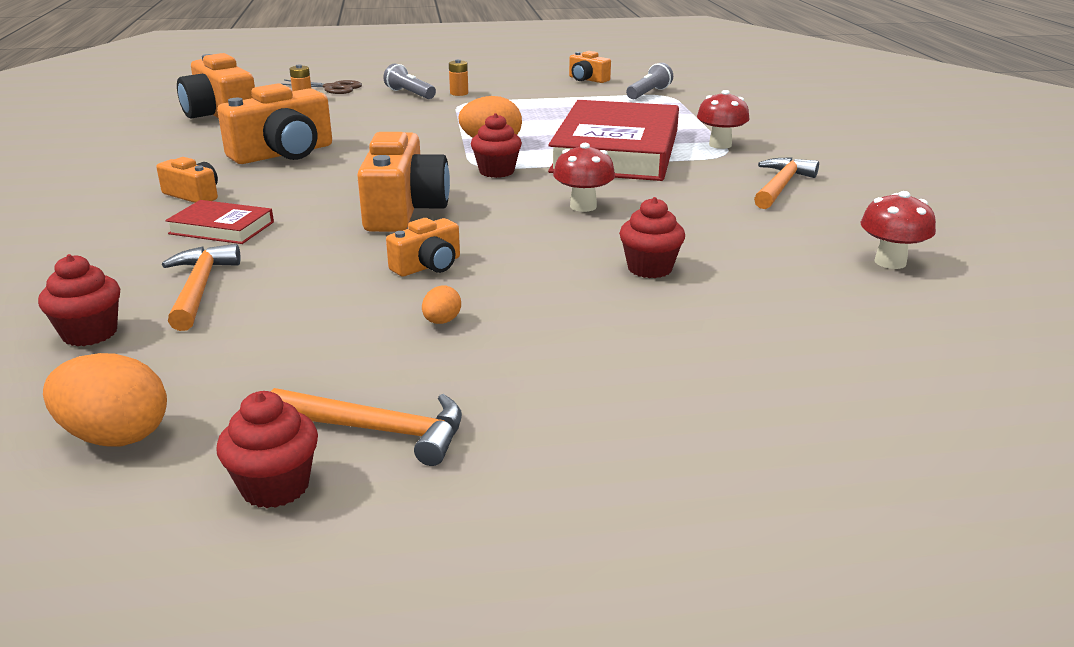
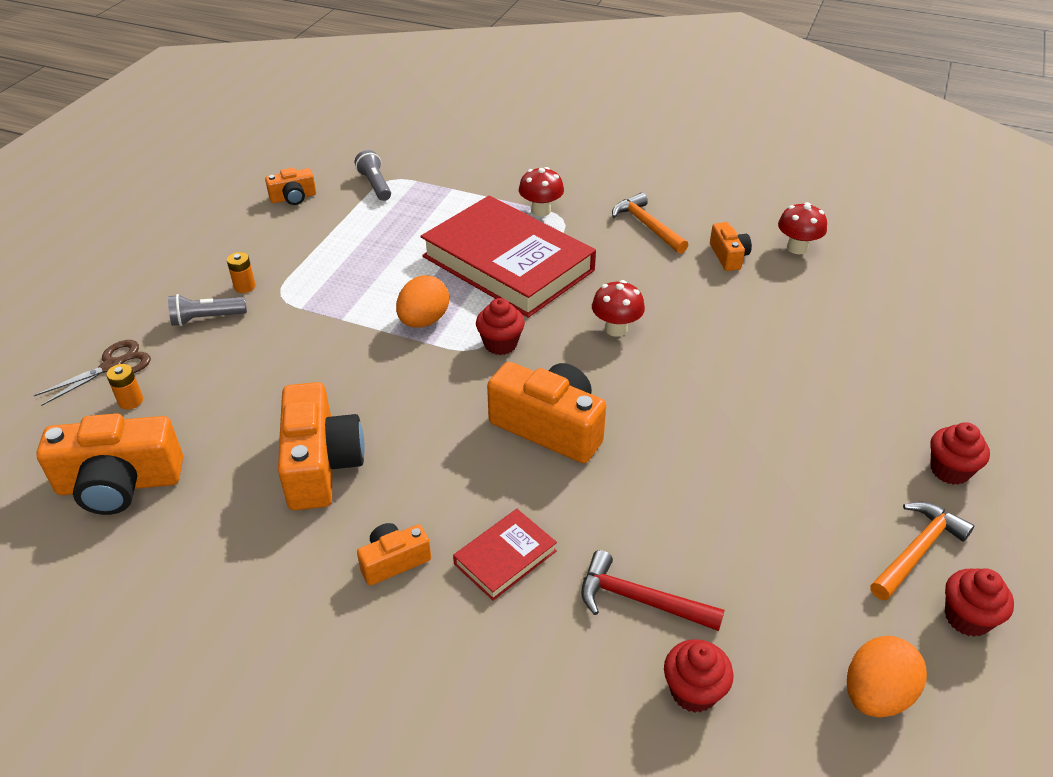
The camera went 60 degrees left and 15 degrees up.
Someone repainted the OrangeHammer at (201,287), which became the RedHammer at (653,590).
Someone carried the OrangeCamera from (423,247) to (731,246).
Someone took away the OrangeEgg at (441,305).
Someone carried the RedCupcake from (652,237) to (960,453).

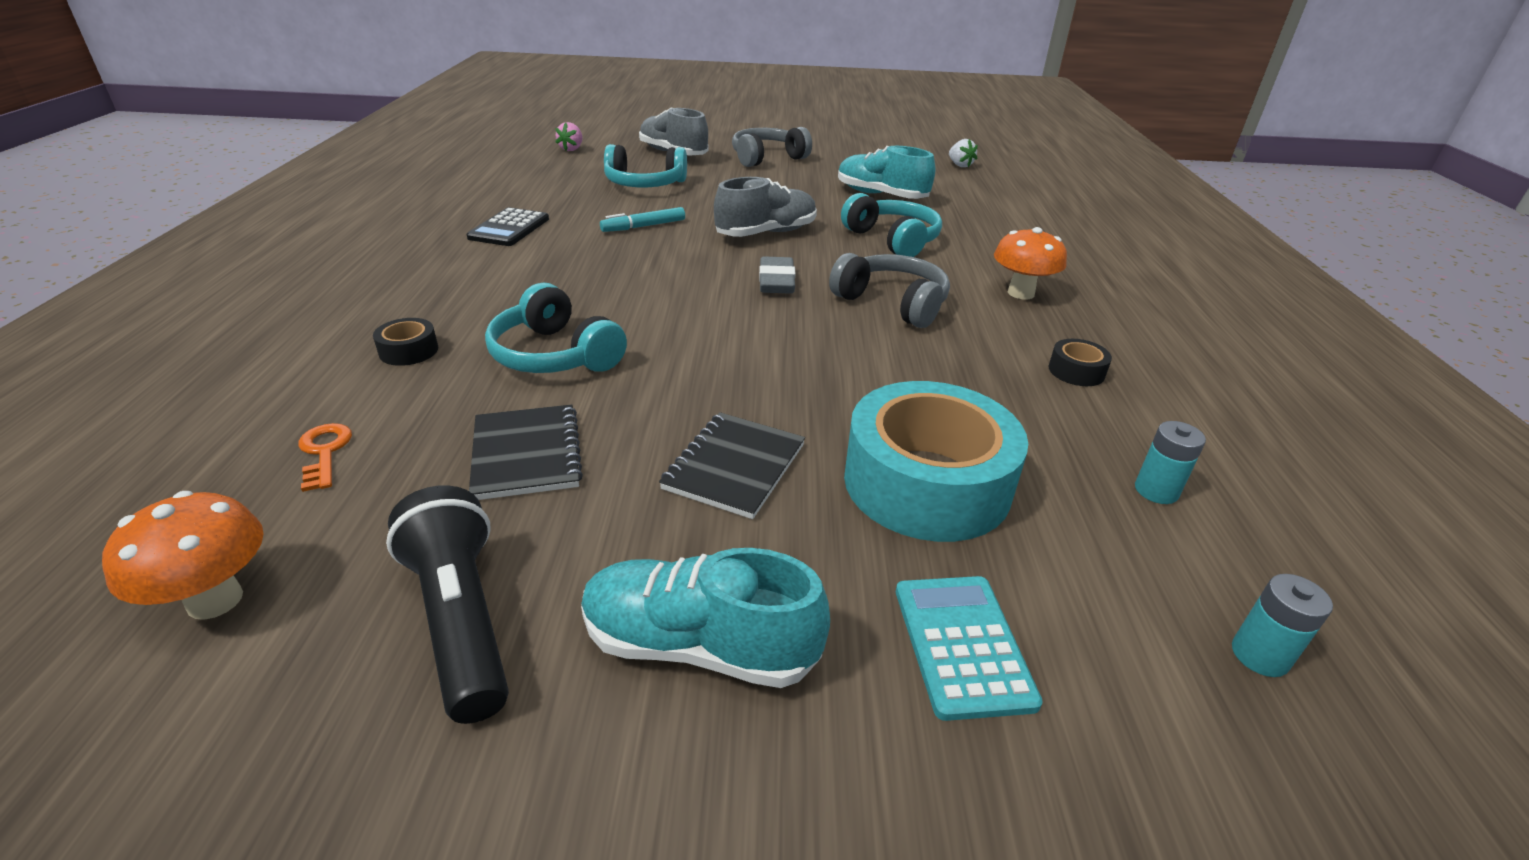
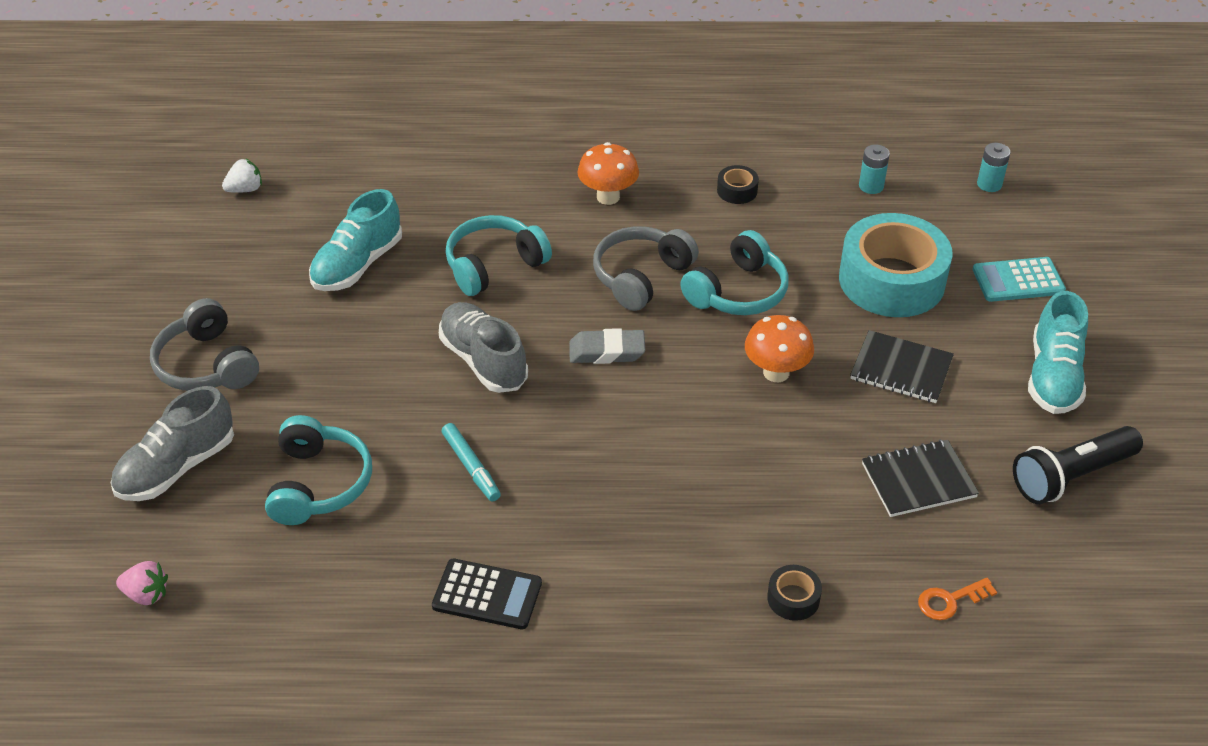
The camera went 90 degrees left and 10 degrees up.
Someone carried the OrangeMushroom from (183,555) to (779,348).
Someone carried the TurquoiseHeadphones from (556,328) to (734,272).

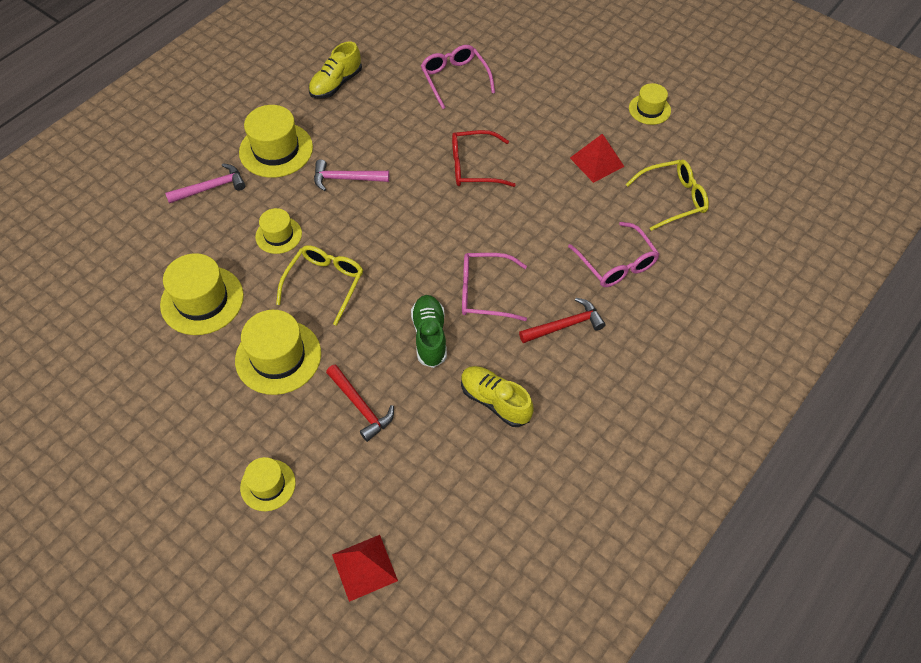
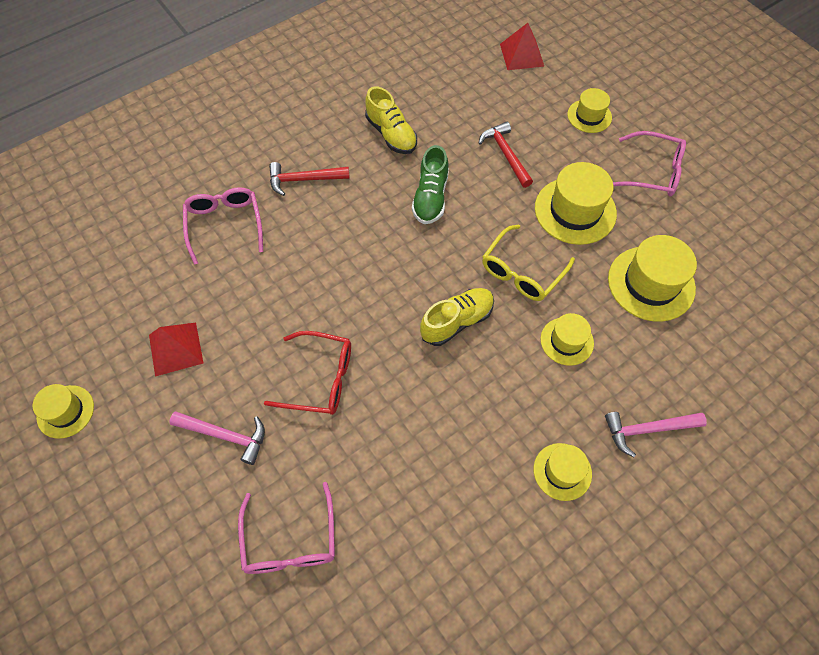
The camera went 165 degrees left and 5 degrees up.
Someone scaled the YellowHat at (276,141) by 0.59.
Someone carried the YellowShoe from (335,70) to (457,317).
Someone carried the PinkHammer from (351,175) to (217,438).
Someone carried the PinkGlasses from (494,287) to (649,163).
Someone took away the YellowGlasses at (667,195).

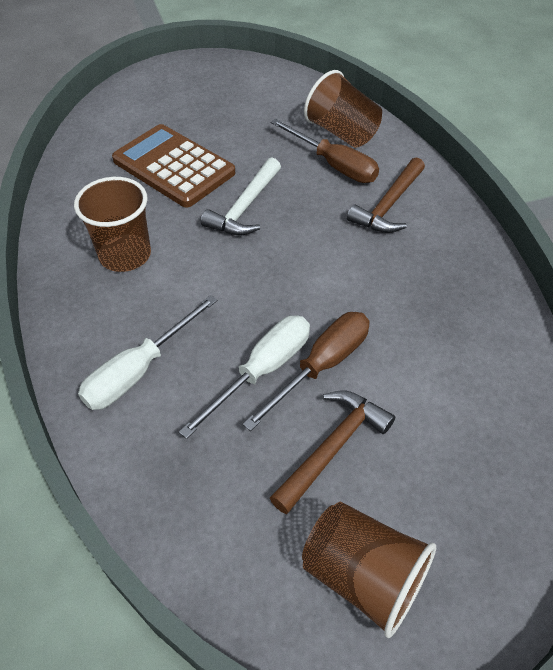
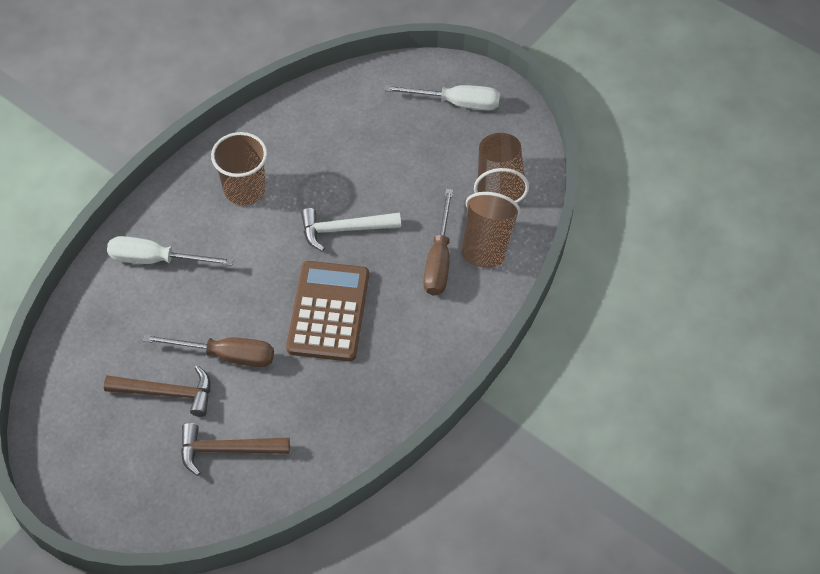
The camera went 55 degrees right and 5 degrees up.
Someone carried the BrownCalculator from (173,165) to (327,311).
Someone carried the WhiteScrewdriver from (244,377) to (441,97).
Someone carried the BrownCup from (369,570) to (501,168).
Someone carried the BrownHammer from (386,195) to (235,449).

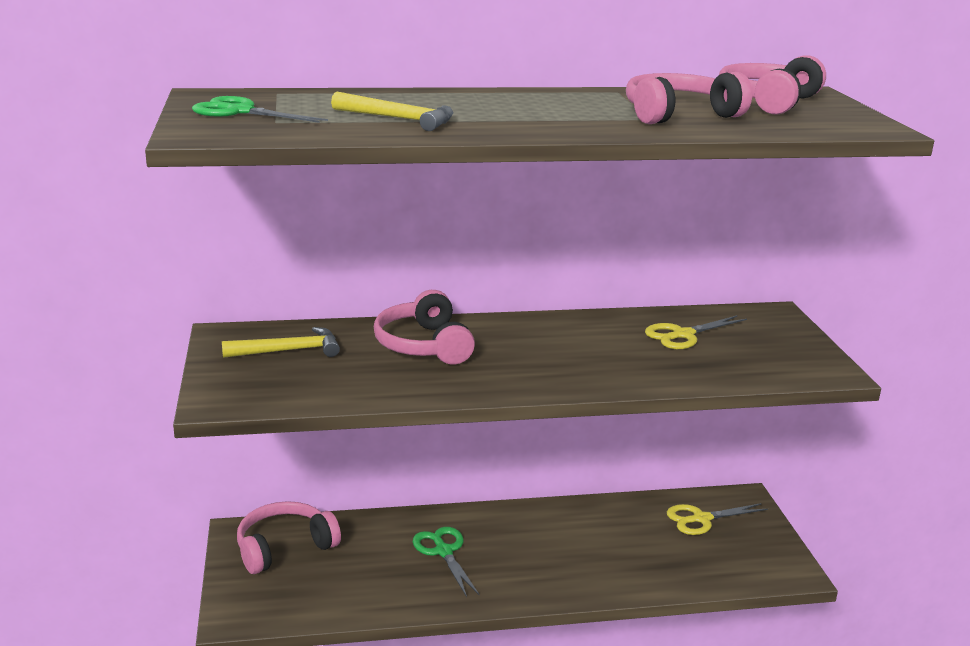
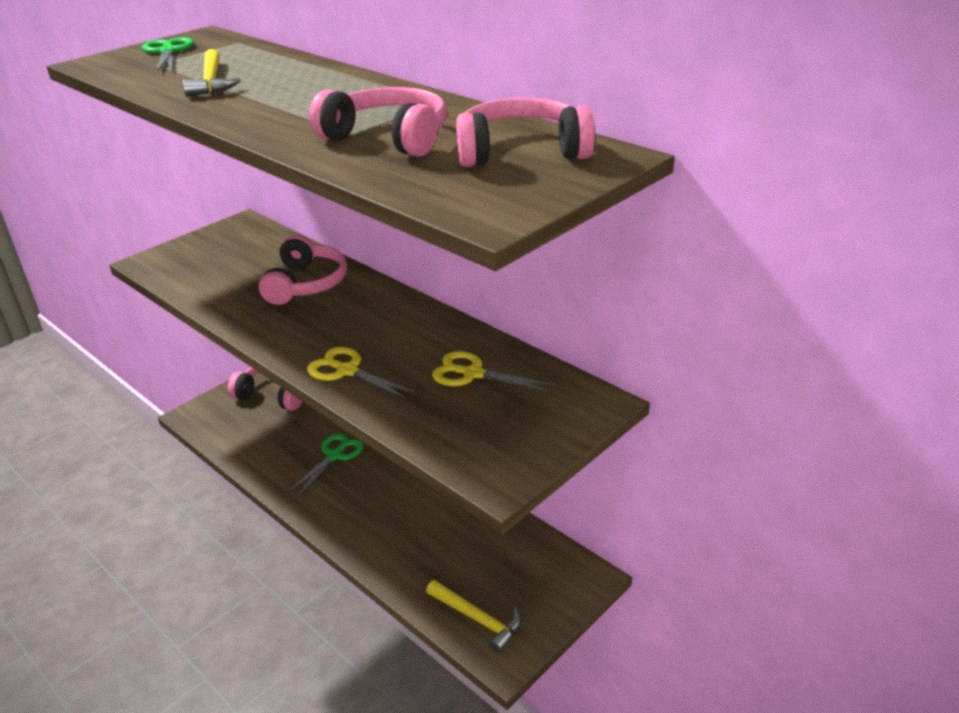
The camera went 55 degrees right and 10 degrees up.
Someone carried the YellowHammer from (281,342) to (473,617).
Someone rotated the PinkHeadphones at (424,327) by 150 degrees clockwise.
Someone carried the YellowScissors from (717,519) to (362,373).

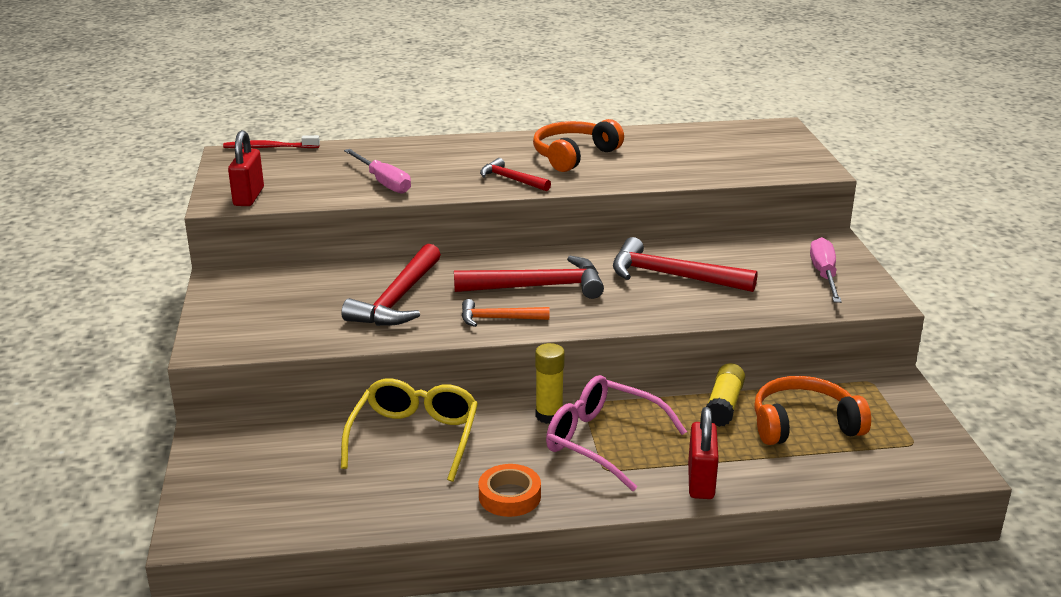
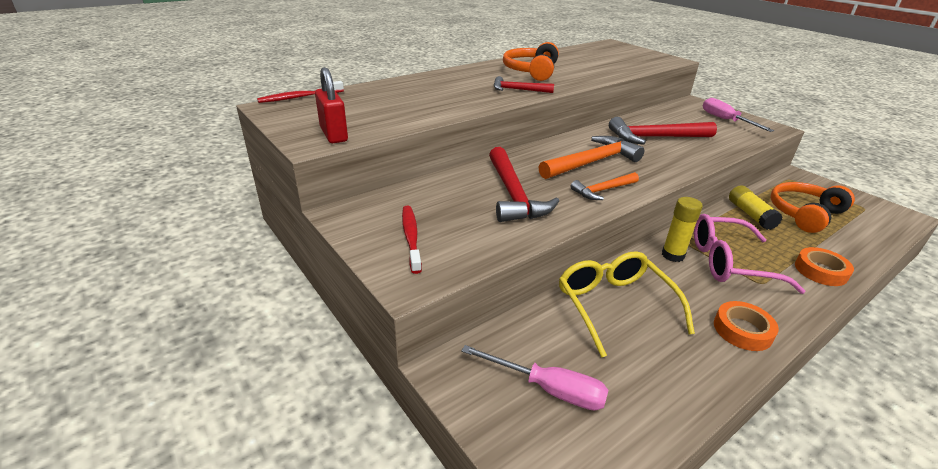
The camera went 30 degrees left and 5 degrees up.
Someone carried the PinkScrewdriver from (377,171) to (534,378).
Someone repainted the RedHammer at (529,277), which became the OrangeHammer at (591,157).
Someone swapped the RedPadlock at (703,453) for the OrangeTape at (824,266).
Someone put down the RedToothbrush at (412,240).

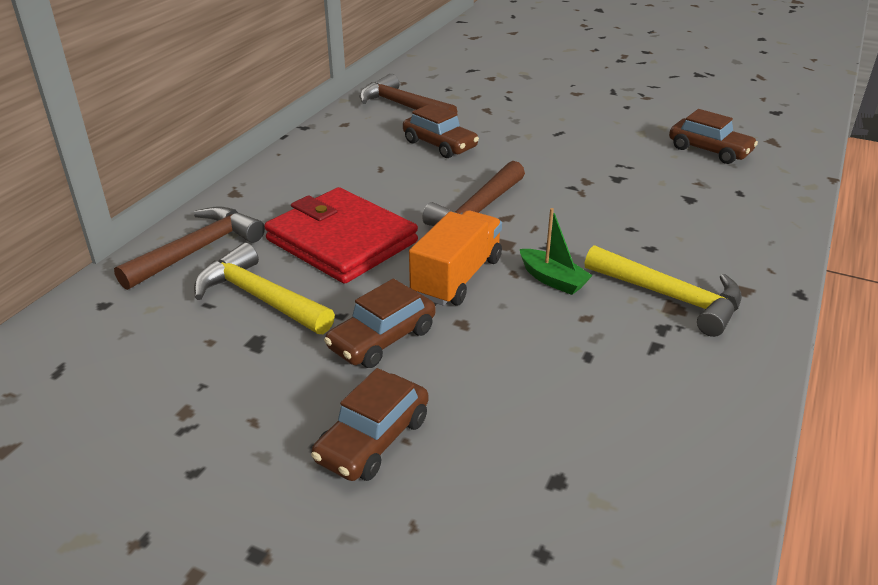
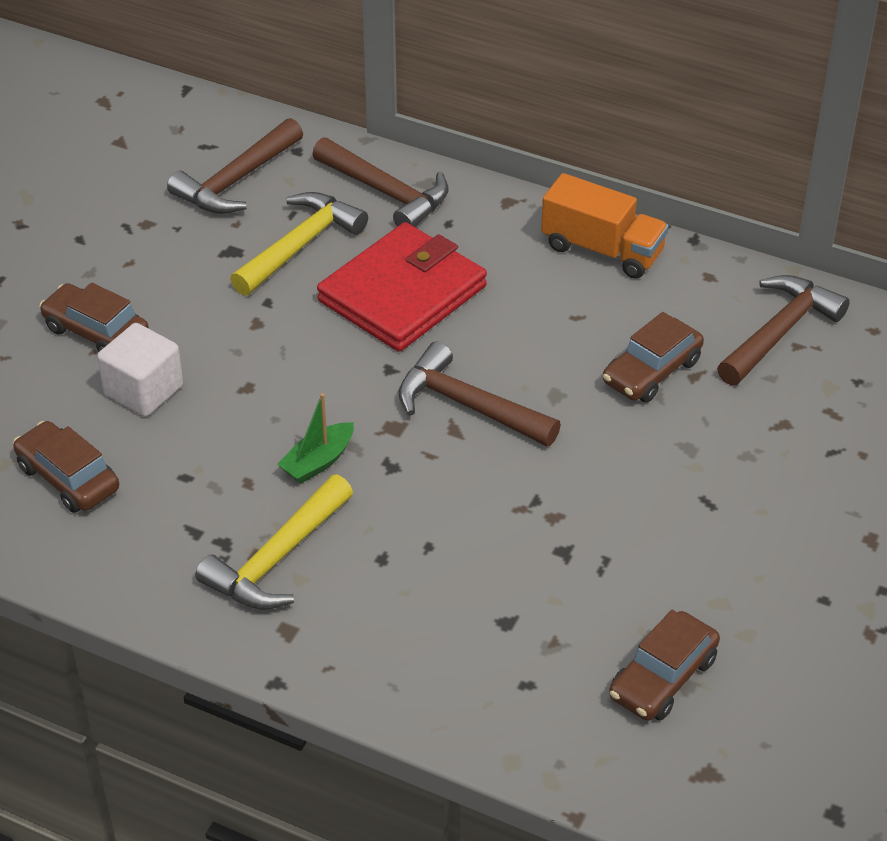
The camera went 90 degrees right and 10 degrees up.
Someone carried the BrownCar from (380,323) to (66,467).
Someone carried the OrangeTruck from (455,258) to (605,226).
Someone put down the WhiteCube at (140,370).
Someone put down the BrownHammer at (235,166).

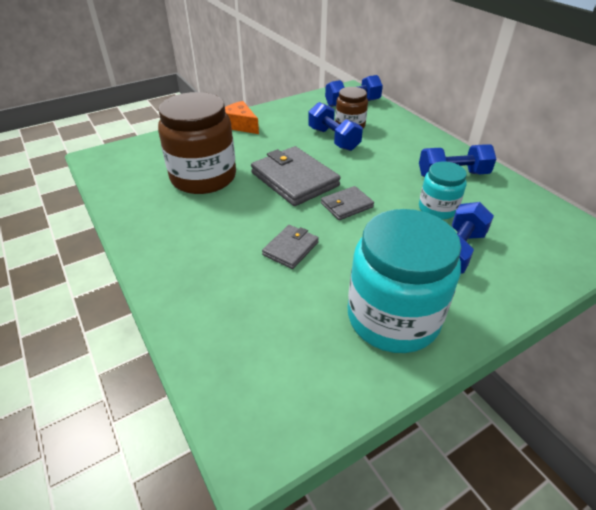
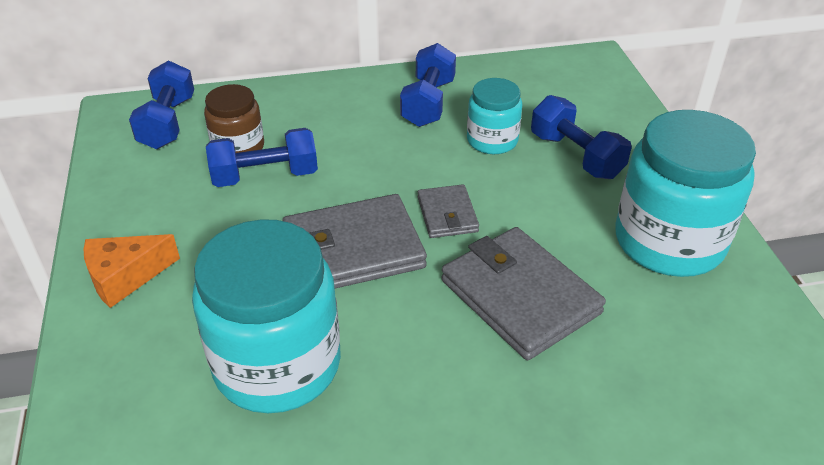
The camera went 70 degrees left and 0 degrees up.
Someone repainted the BrownJar at (197,143), which became the TurquoiseJar at (266,316).
Someone scaled the GreyWallet at (290,247) by 1.86.

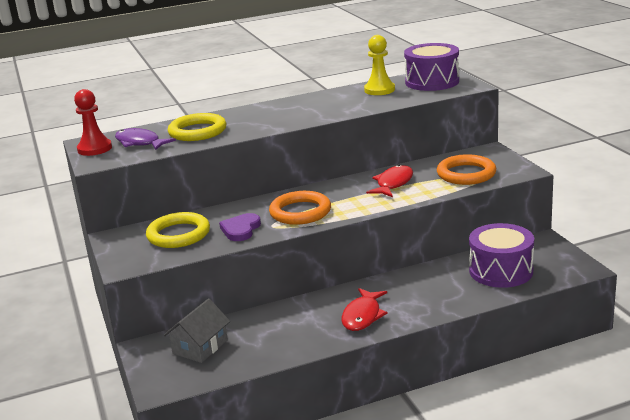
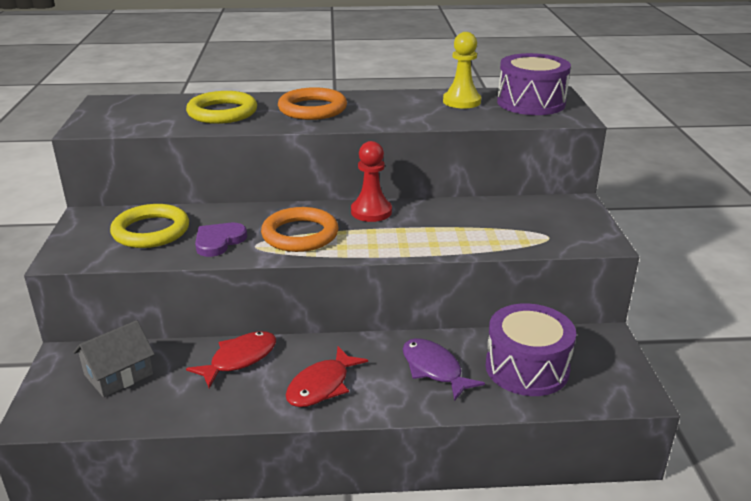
The camera went 15 degrees right and 5 degrees up.
Someone carried the RedPawn from (93,122) to (371,181).
Someone carried the PurpleFish from (145,139) to (444,369).
Someone carried the RedFish from (389,181) to (231,359).
Someone carried the OrangeRing from (466,169) to (312,103).

